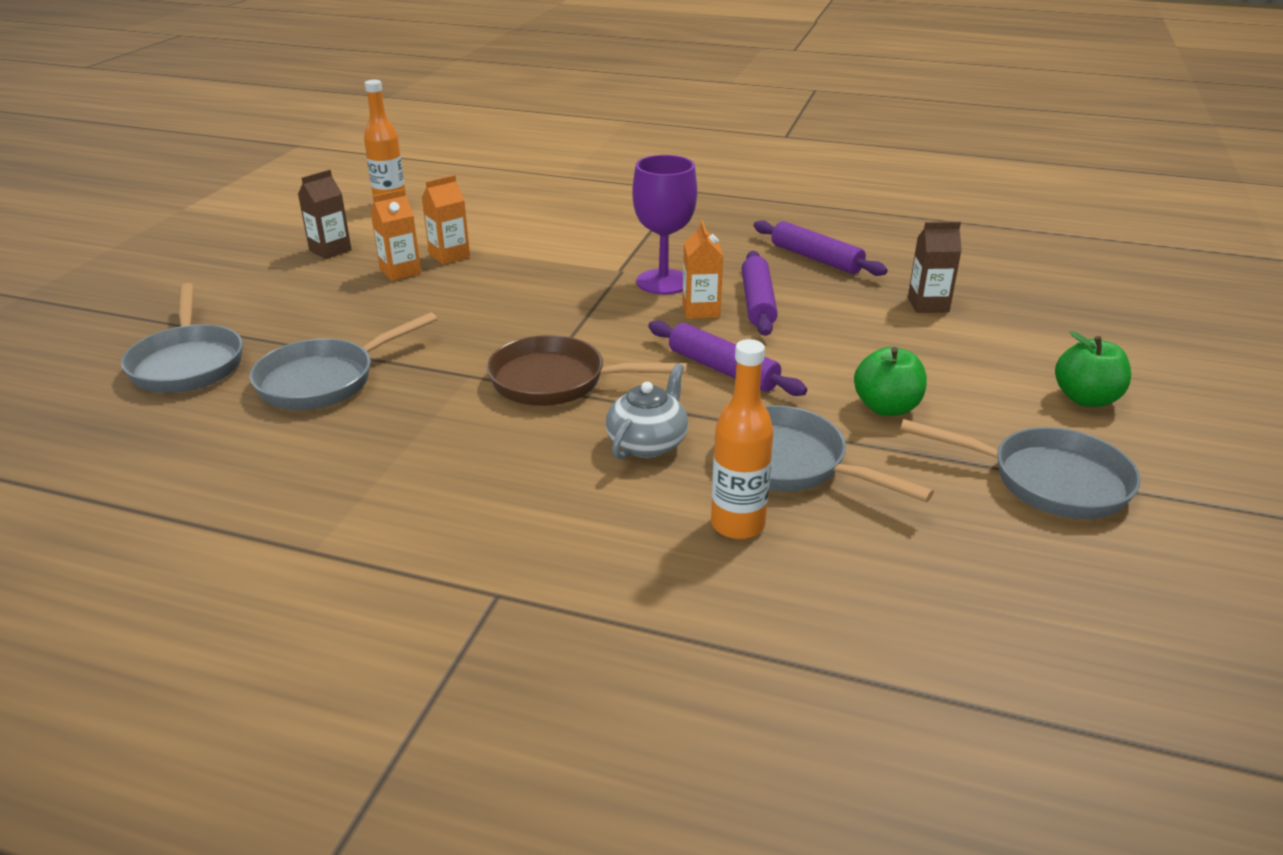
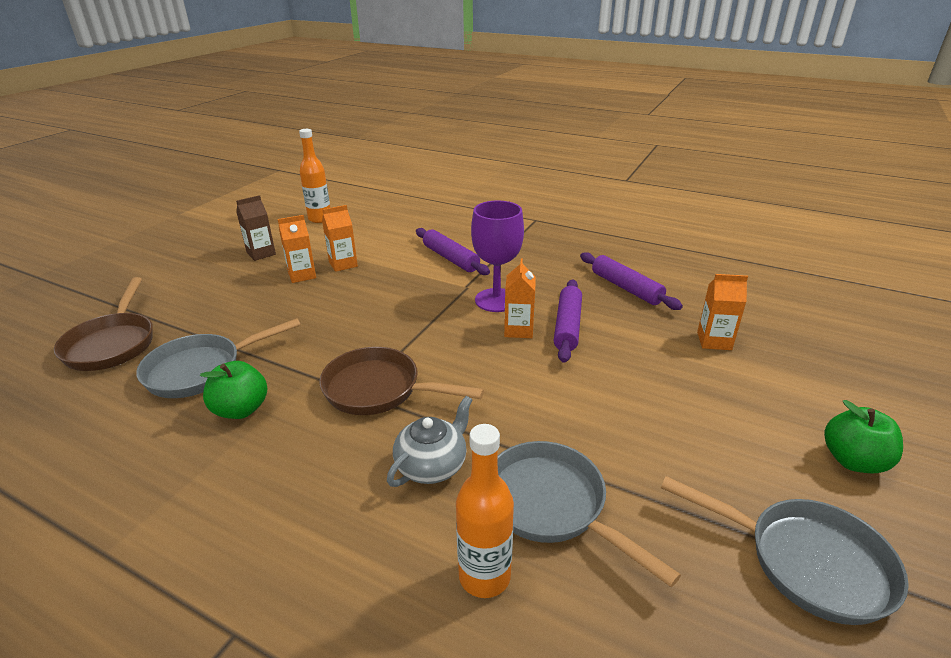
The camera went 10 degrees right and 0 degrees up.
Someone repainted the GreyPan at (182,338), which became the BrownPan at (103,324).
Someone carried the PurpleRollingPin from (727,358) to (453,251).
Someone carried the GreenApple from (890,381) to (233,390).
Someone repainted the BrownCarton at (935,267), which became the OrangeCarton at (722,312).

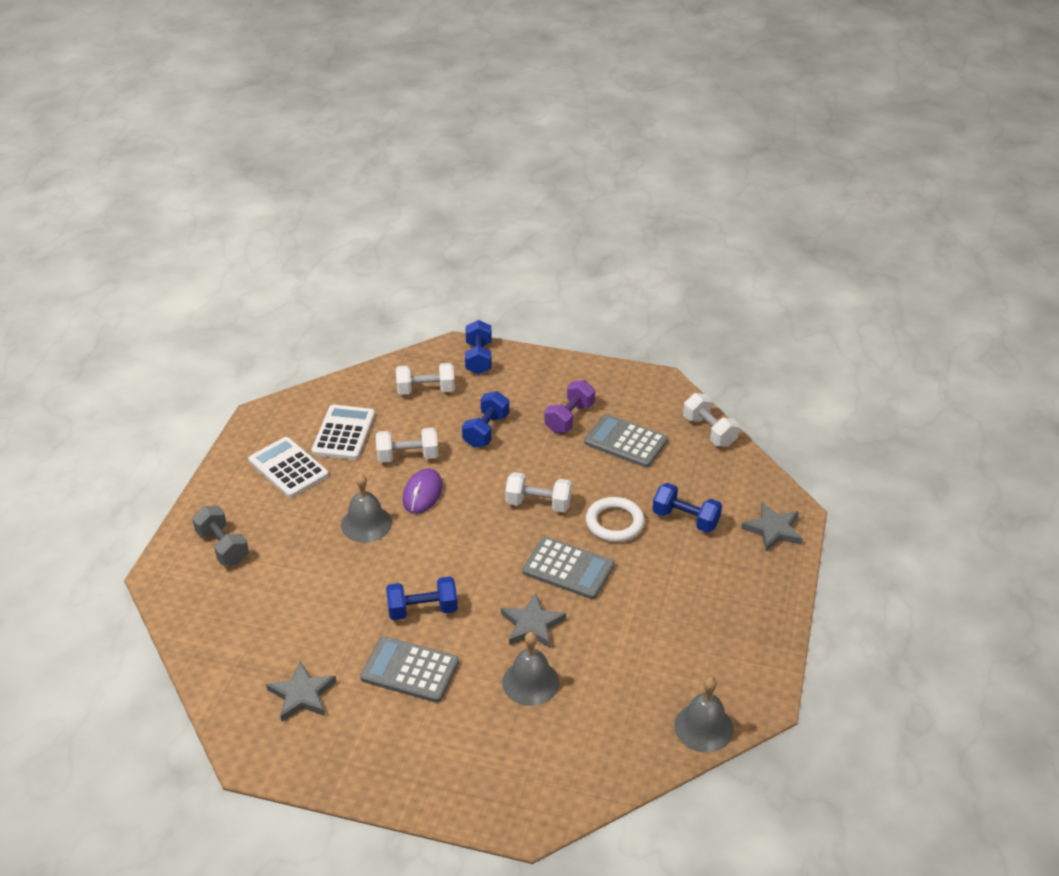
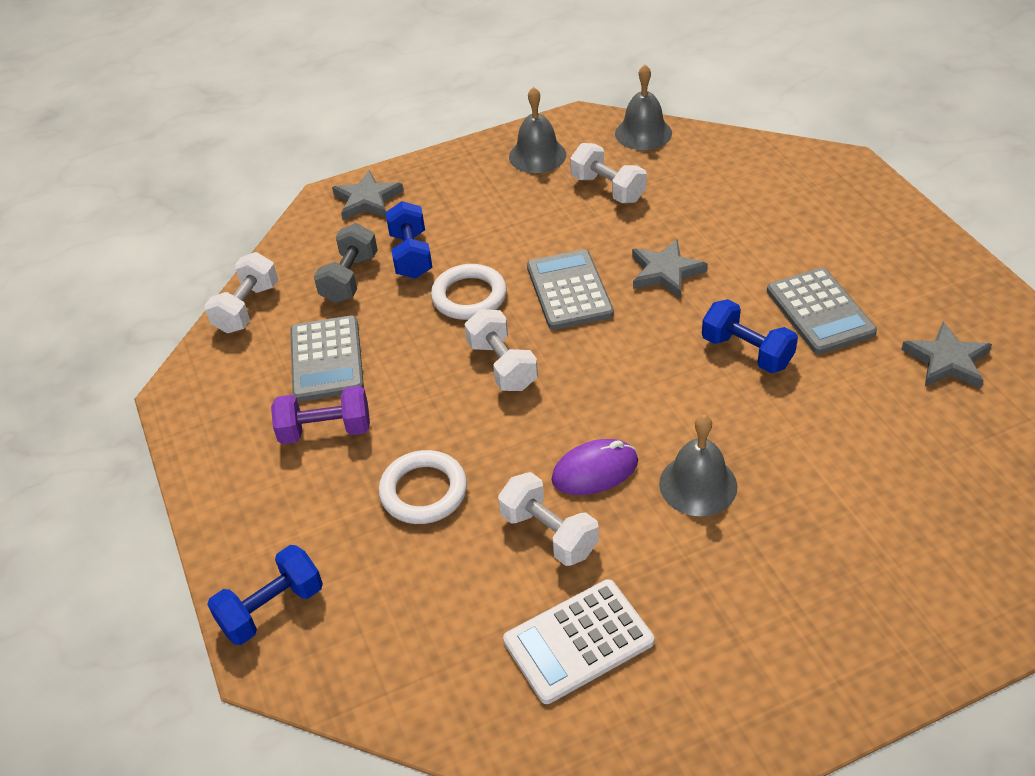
The camera went 125 degrees left and 5 degrees up.
Someone carried the GreyDumbbell from (220,535) to (346,263).
Someone took away the WhiteCalculator at (288,467).
Someone carried the WhiteDumbbell from (425,379) to (608,173).
Someone swapped the BlueDumbbell at (485,419) for the WhiteRing at (423,487).
Someone carried the GreyBell from (530,669) to (537,130).

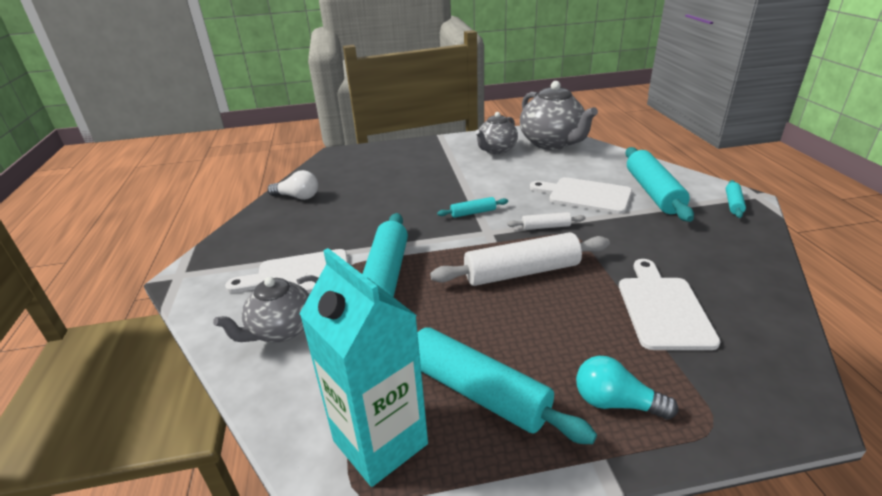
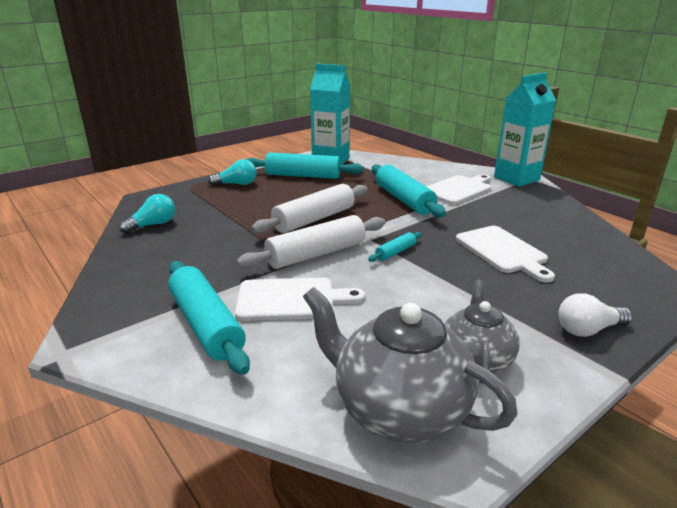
The camera went 150 degrees right and 5 degrees down.
Someone took away the GreyTeapot at (265,308).
Someone carried the WhiteLightBulb from (292,185) to (595,315).
Someone scaled the WhiteRollingPin at (546,221) by 2.10.
Someone carried the WhiteCuttingBoard from (670,304) to (505,254).
Someone took away the TurquoiseRollingPin at (736,199).
Someone put down the TurquoiseLightBulb at (147,214).
Someone put down the TurquoiseCarton at (525,129).

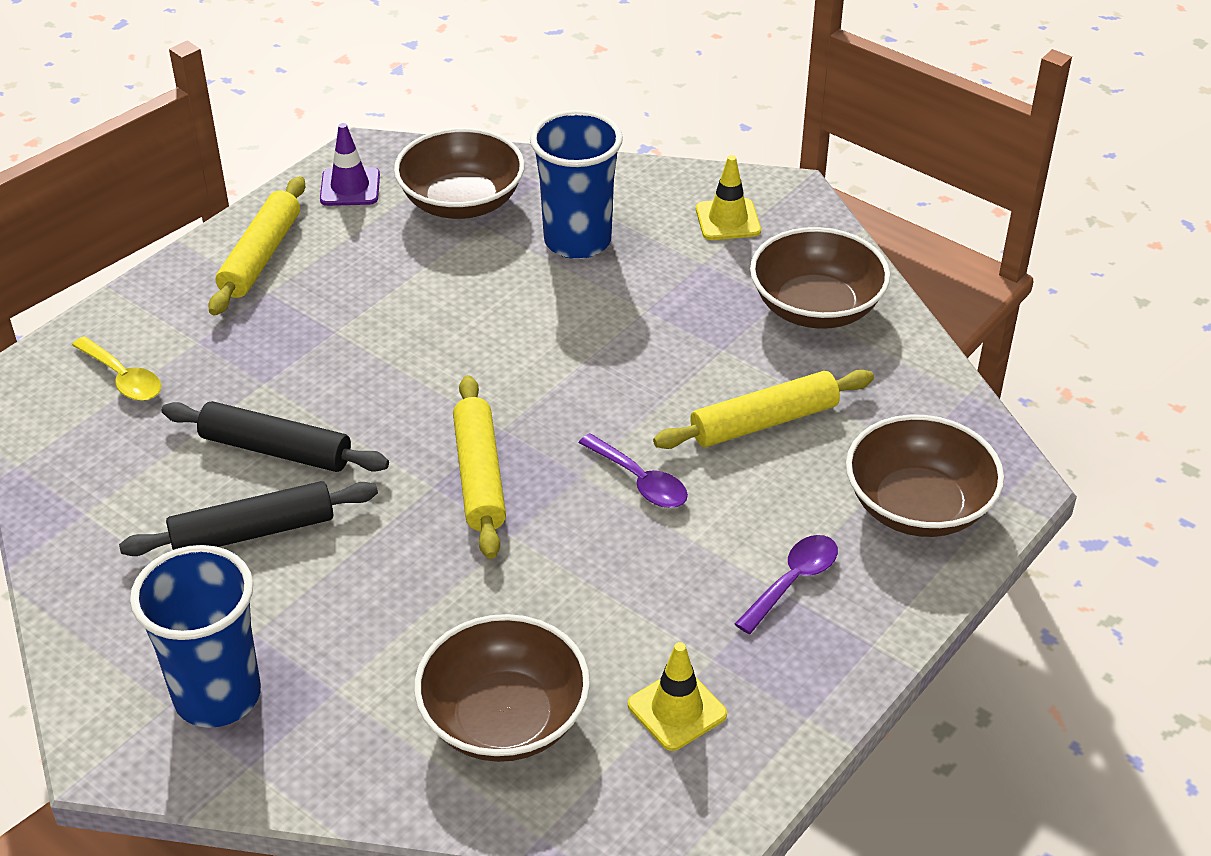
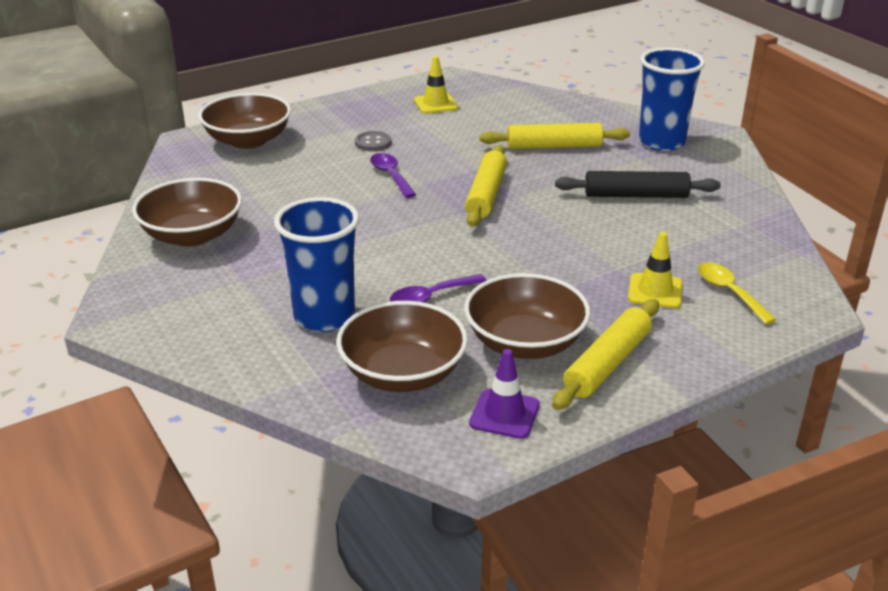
The camera went 160 degrees left and 10 degrees down.
Someone took away the BlackRollingPin at (275,436).
Someone carried the BrownBowl from (502,688) to (527,316).
Someone carried the YellowRollingPin from (763,409) to (555,136).
Someone carried the YellowTrafficCone from (728,197) to (655,270).
Someone carried the PurpleSpoon from (786,584) to (438,288).
Someone put down the GreyButton at (373,141).

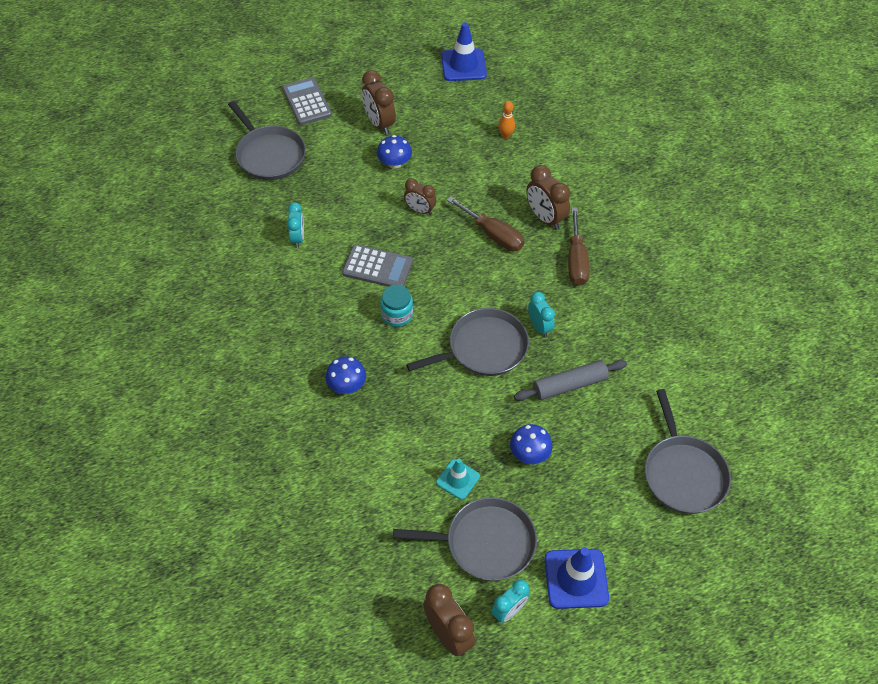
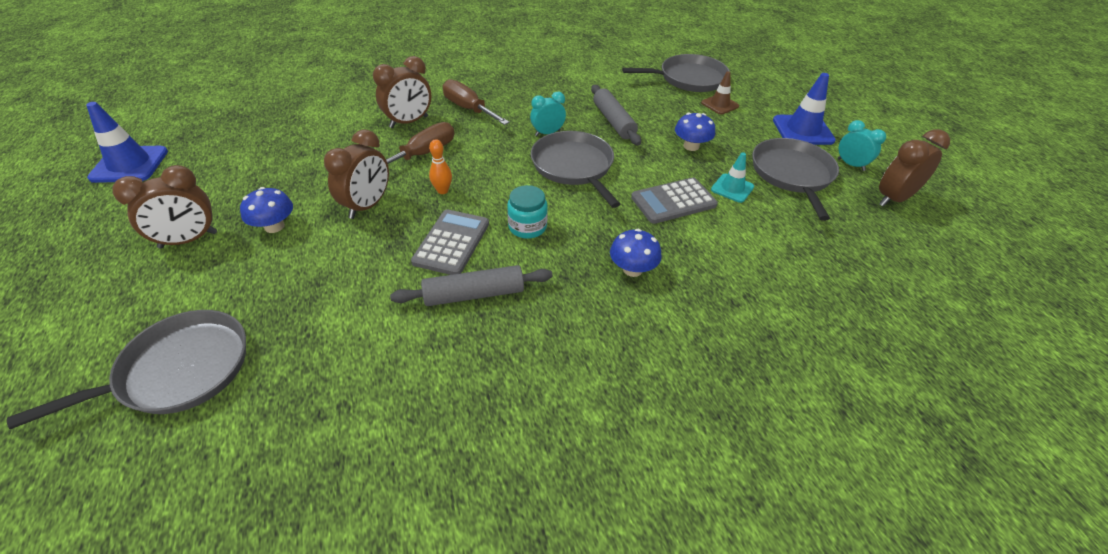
The camera went 90 degrees left and 10 degrees down.
Someone carried the GreyCalculator from (307,101) to (674,200).
Someone took away the TurquoiseClock at (295,225).
Someone scaled the BrownClock at (420,196) by 1.52.
Someone carried the OrangeBowlingPin from (506,120) to (440,166).
Someone rotated the BrownScrewdriver at (579,246) by 135 degrees counterclockwise.
Someone put down the GreyRollingPin at (471,285).
Someone put down the BrownTrafficCone at (720,93).

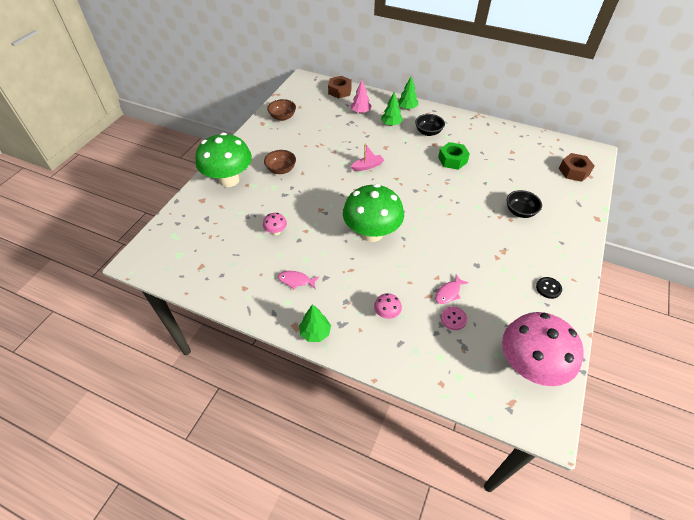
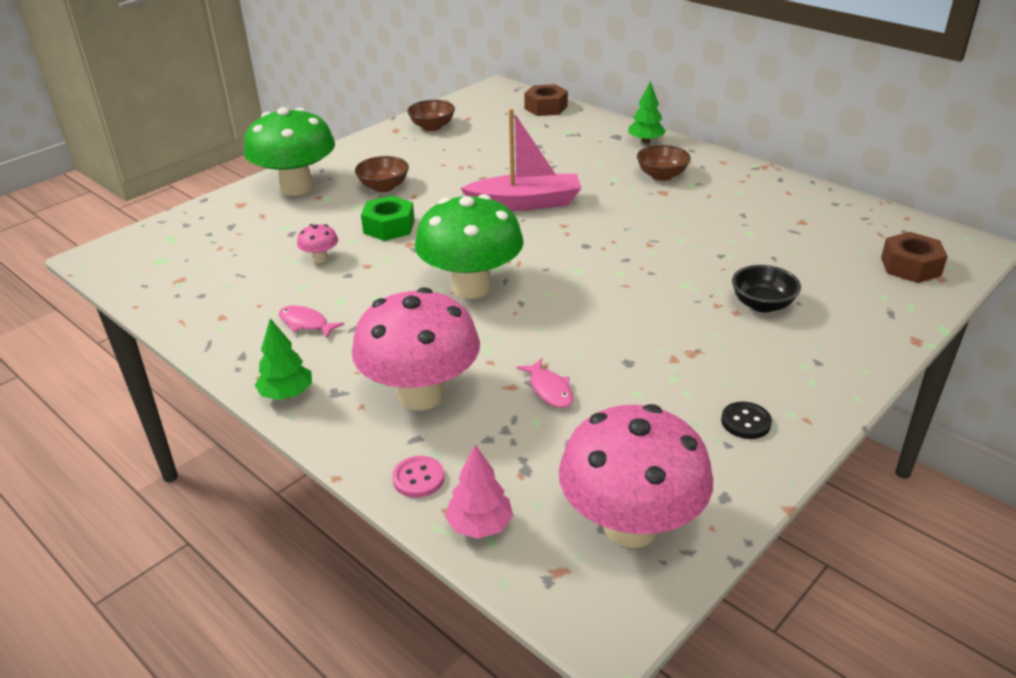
The camera went 20 degrees right and 15 degrees down.
Someone carried the PinkTree from (361,97) to (479,492).
Someone scaled the PinkBoat at (367,157) by 1.92.
Someone scaled the PinkMushroom at (388,306) by 2.47.
Someone took away the GreenTree at (392,109).
Someone repainted the BlackBowl at (430,125), which became the BrownBowl at (664,163).
Someone rotated the PinkFish at (452,289) by 90 degrees counterclockwise.
Someone carried the GreenNut from (454,156) to (388,218).
Someone carried the PinkButton from (454,318) to (418,477).

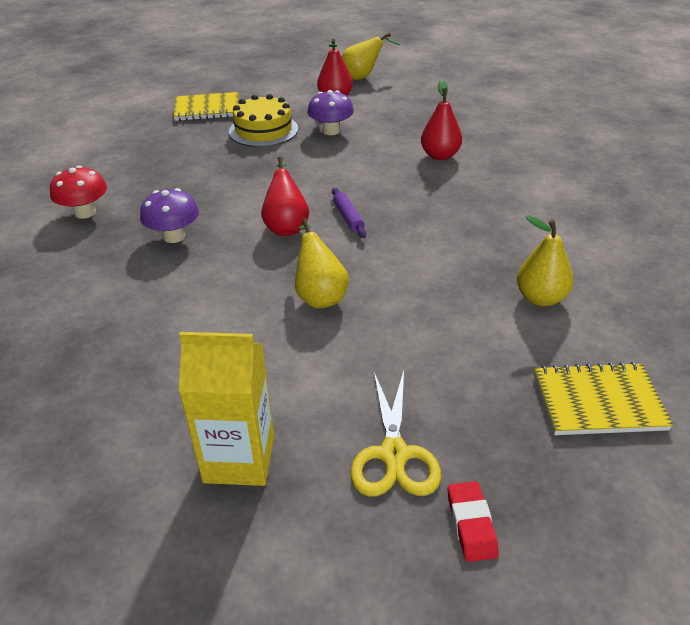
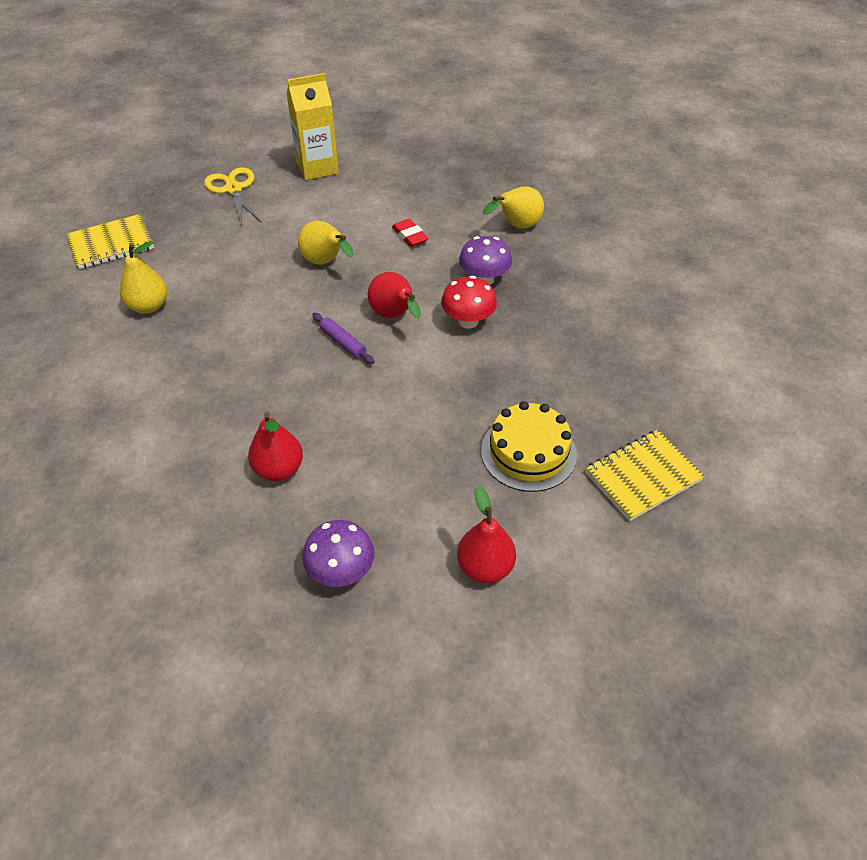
The camera went 155 degrees right and 10 degrees up.
Someone carried the RedMushroom from (78,192) to (469,302).
Someone carried the PurpleMushroom from (330,112) to (338,553).
Someone carried the YellowPear from (371,56) to (513,207).
Someone carried the RedEraser from (473,521) to (410,233).

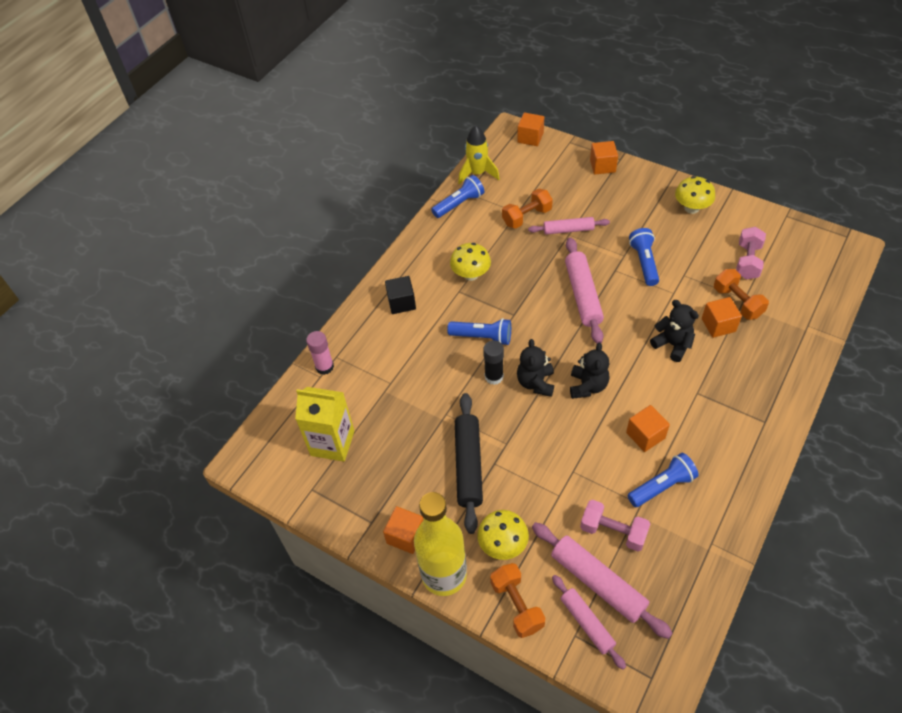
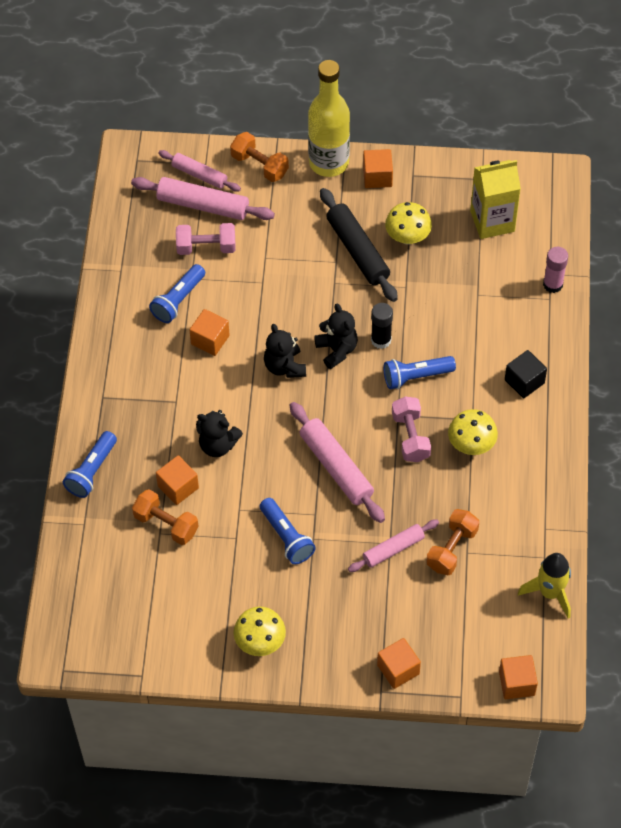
The camera went 150 degrees right and 5 degrees up.
Someone carried the BlueFlashlight from (457,196) to (90,464).
Someone carried the YellowMushroom from (503,535) to (408,223).
Someone carried the PinkDumbbell from (751,253) to (411,429).

